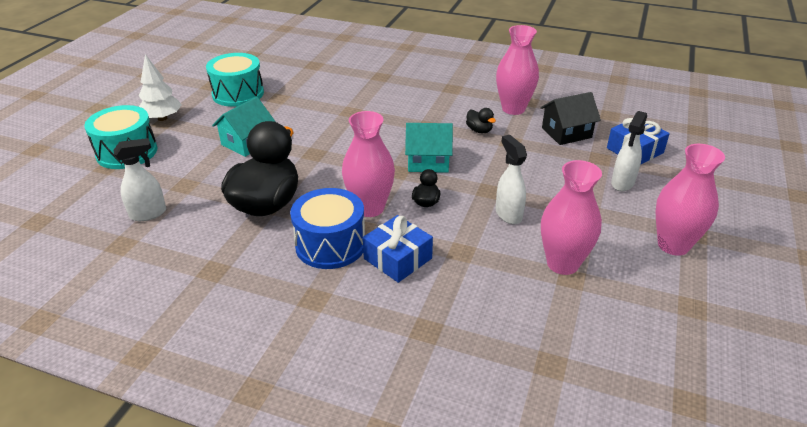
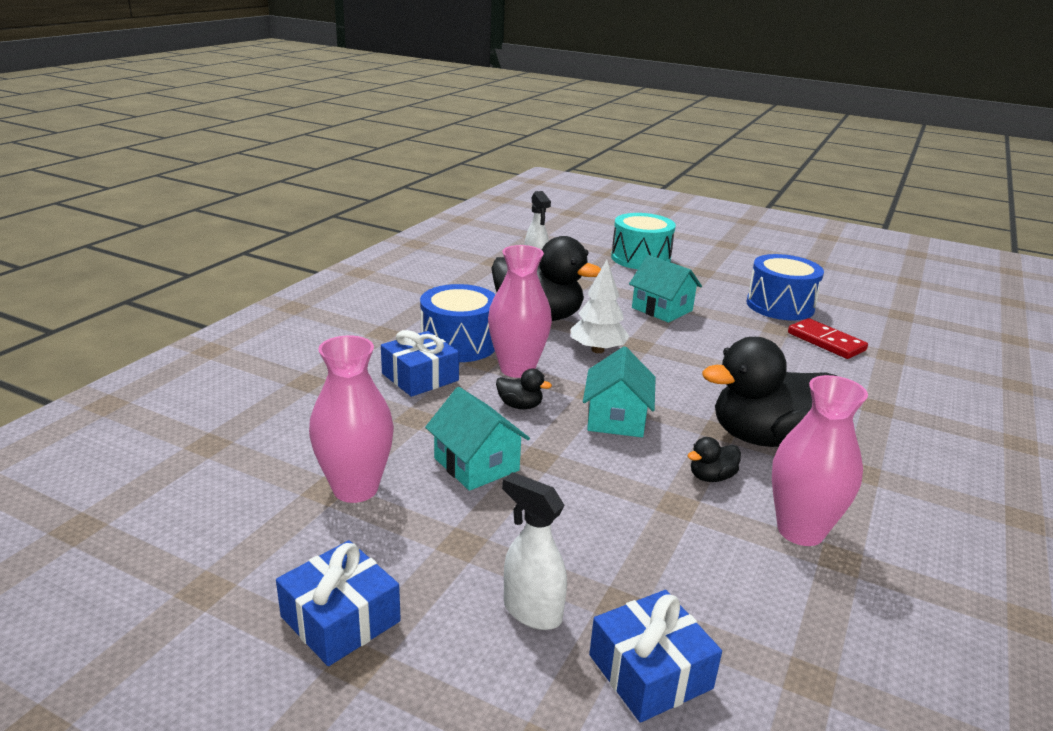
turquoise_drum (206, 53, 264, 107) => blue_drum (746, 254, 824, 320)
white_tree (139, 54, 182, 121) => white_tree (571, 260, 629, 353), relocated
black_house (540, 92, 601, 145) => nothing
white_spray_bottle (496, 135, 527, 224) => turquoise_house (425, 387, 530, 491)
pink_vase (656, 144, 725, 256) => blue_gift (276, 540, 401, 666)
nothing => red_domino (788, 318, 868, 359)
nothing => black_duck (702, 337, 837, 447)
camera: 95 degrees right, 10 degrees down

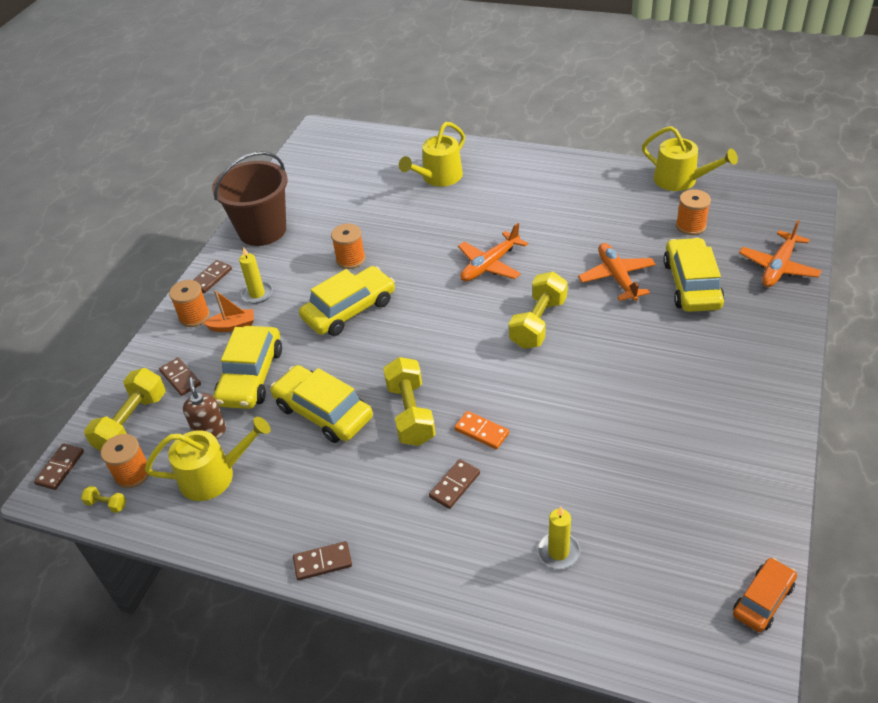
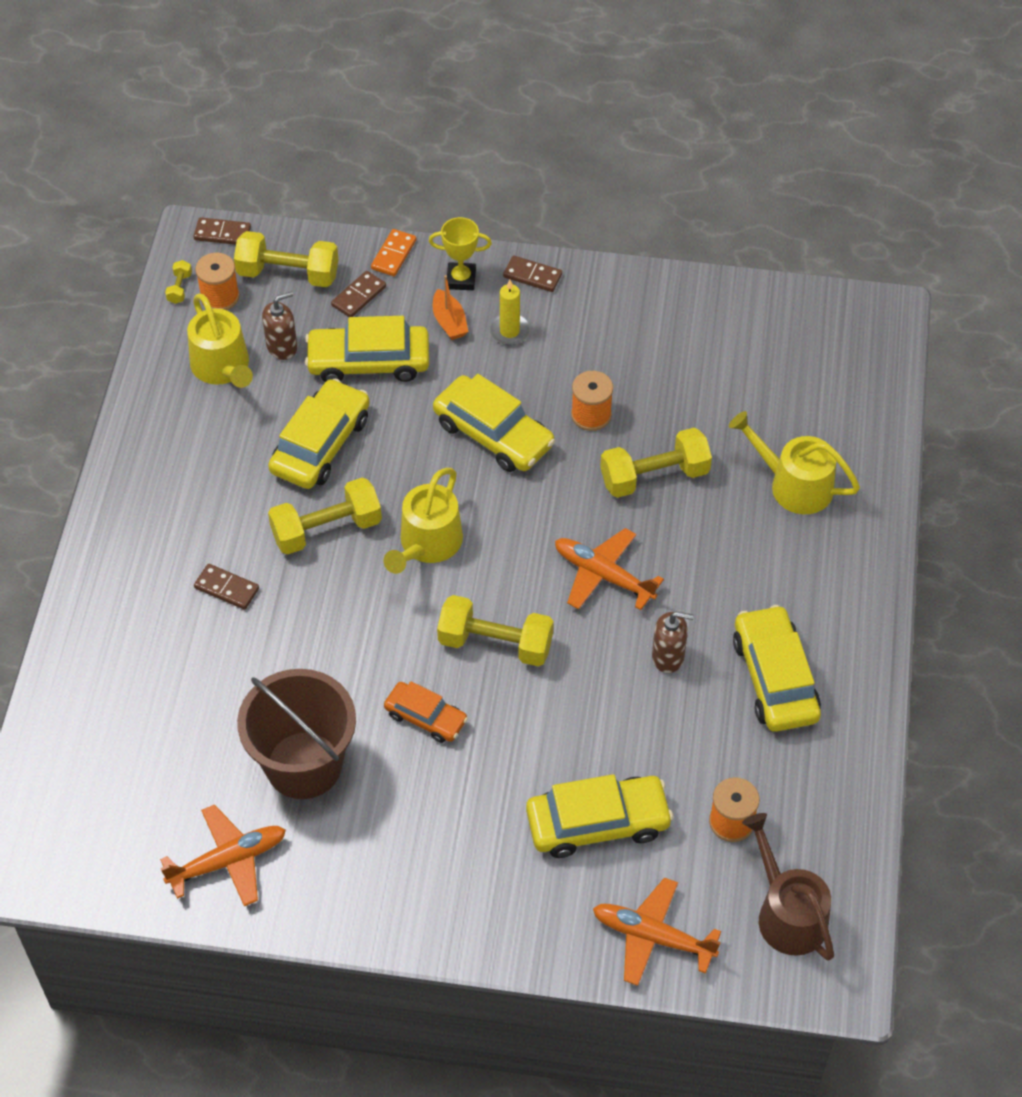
yellow_watering_can (642, 126, 738, 191) => yellow_watering_can (383, 468, 463, 574), relocated
brown_bucket (212, 151, 288, 246) => brown_bucket (237, 669, 356, 799), relocated
orange_plane (578, 243, 656, 301) => orange_plane (160, 805, 286, 906), relocated
orange_spool (169, 280, 210, 327) => yellow_trophy (429, 217, 492, 290)
orange_domino (454, 411, 509, 449) => orange_domino (371, 229, 416, 276), relocated
yellow_candle (537, 506, 580, 569) => nothing
brown_domino (293, 541, 352, 581) => nothing
orange_car (733, 558, 797, 632) => orange_car (384, 681, 468, 743), relocated
nothing => yellow_dumbbell (600, 428, 712, 498)
nothing => yellow_car (733, 605, 821, 732)
nothing => brown_soap_dispenser (652, 612, 694, 673)
nothing => brown_watering_can (742, 813, 834, 961)
camera: 75 degrees right, 10 degrees up

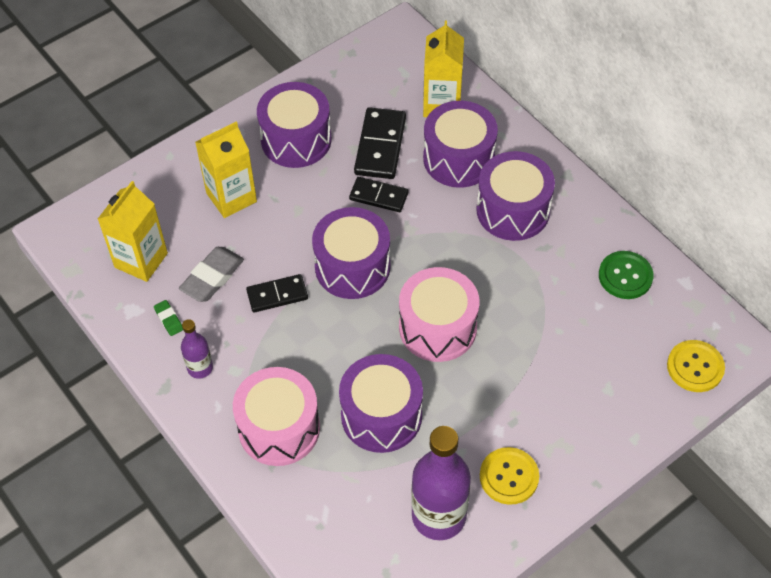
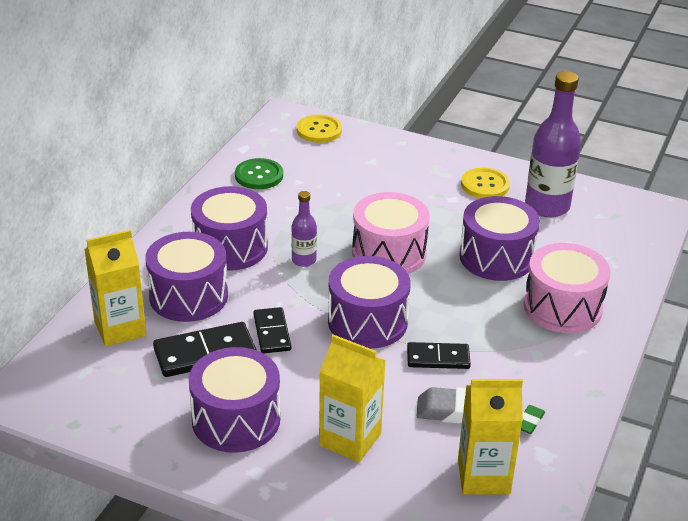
black_domino (246, 274, 308, 313) => black_domino (407, 342, 471, 369), 45 degrees counterclockwise
purple_bottle (181, 319, 213, 379) => purple_bottle (291, 191, 317, 267), relocated
camera: 120 degrees left, 20 degrees down

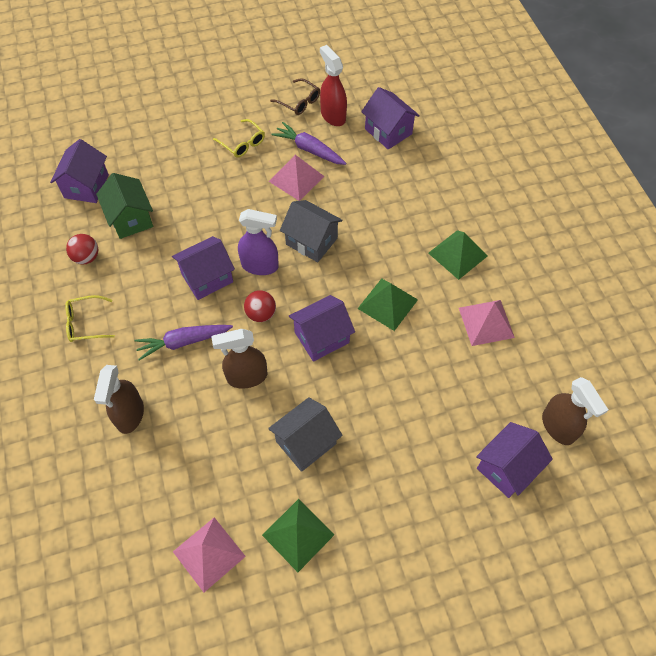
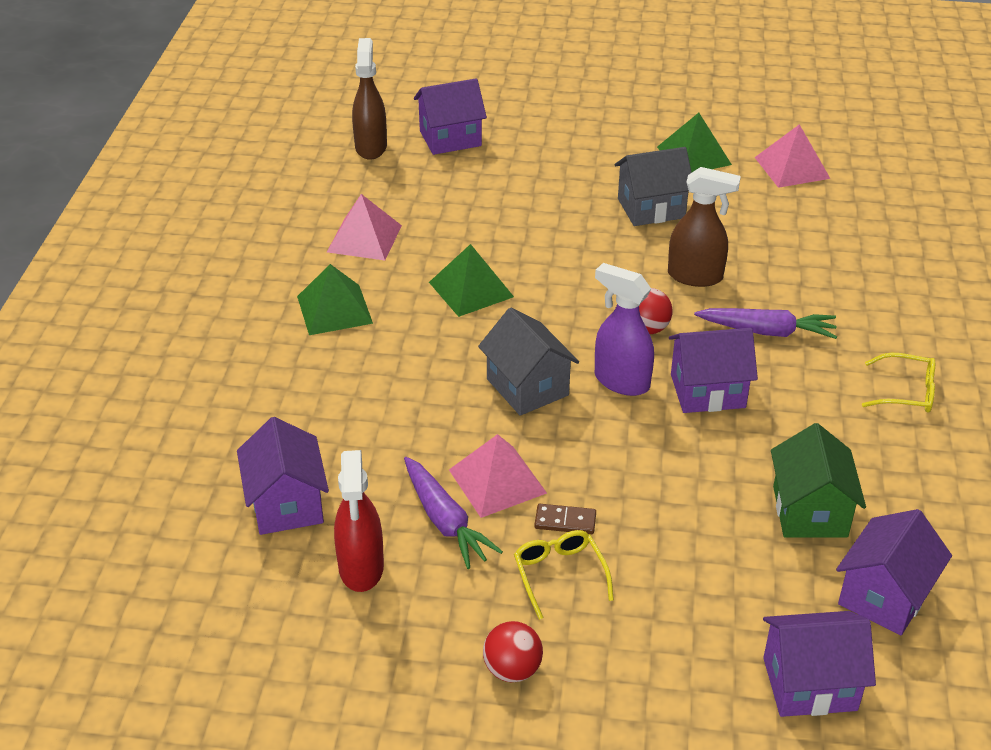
brown_glasses (270, 78, 320, 115) => nothing
red_ball (66, 234, 98, 264) => red_ball (483, 621, 543, 682), relocated
purple_house (289, 295, 355, 362) => purple_house (763, 611, 876, 717), relocated
brown_spray_bottle (94, 365, 144, 434) => nothing
nothing => brown_domino (535, 504, 596, 534)
camera: 155 degrees left, 20 degrees down

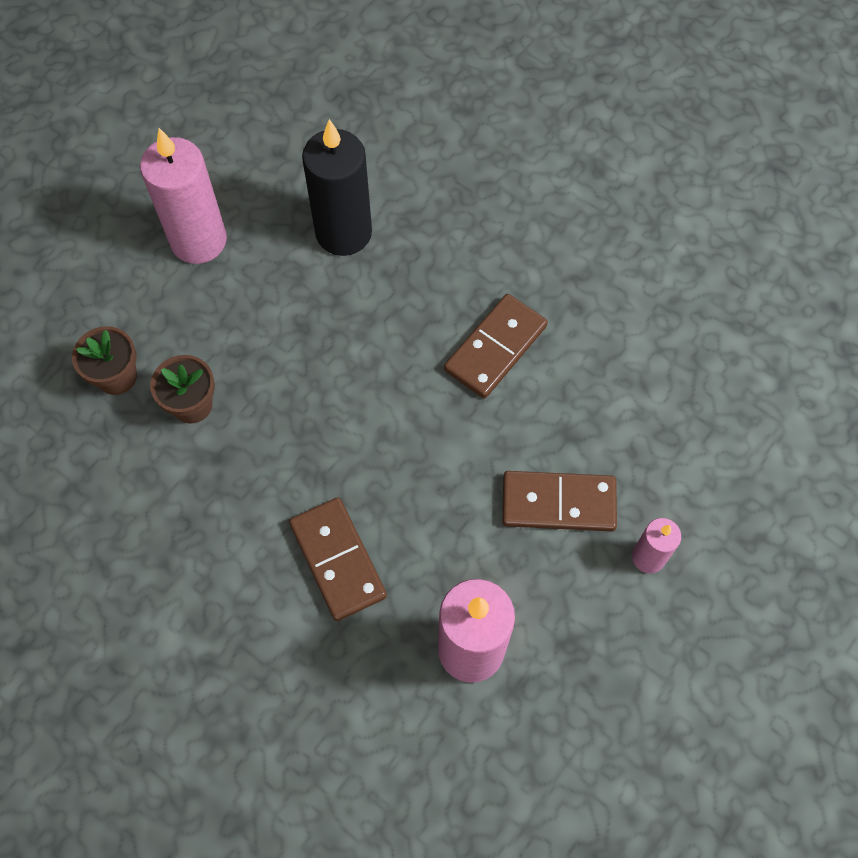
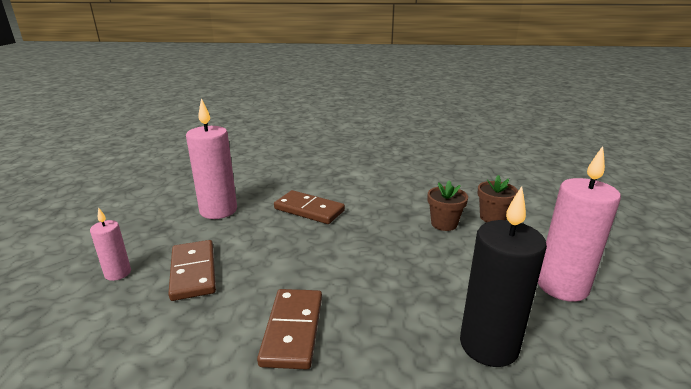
brown_domino (502, 471, 617, 531) => brown_domino (168, 240, 216, 301), 75 degrees counterclockwise
camera: 145 degrees right, 40 degrees down

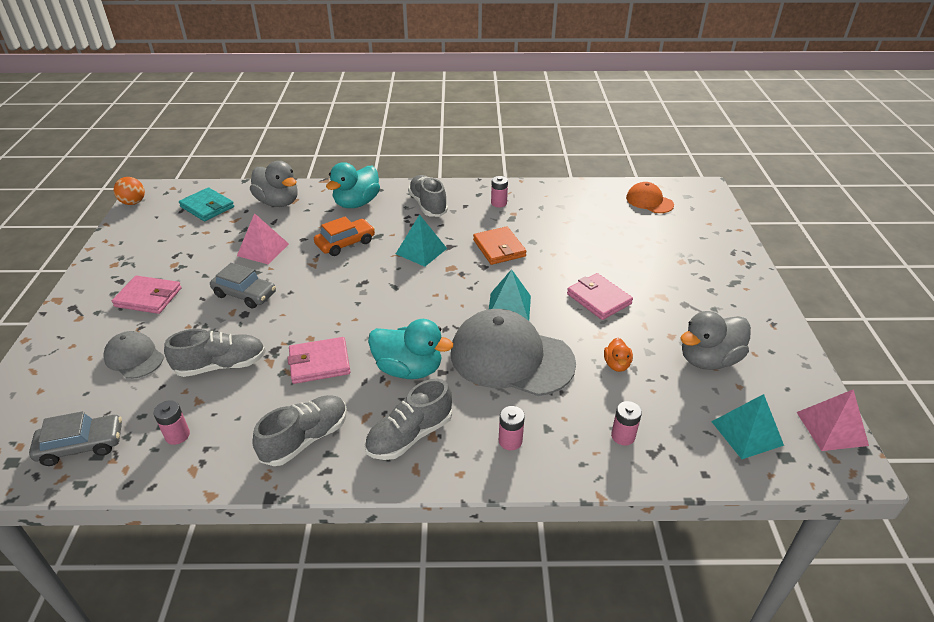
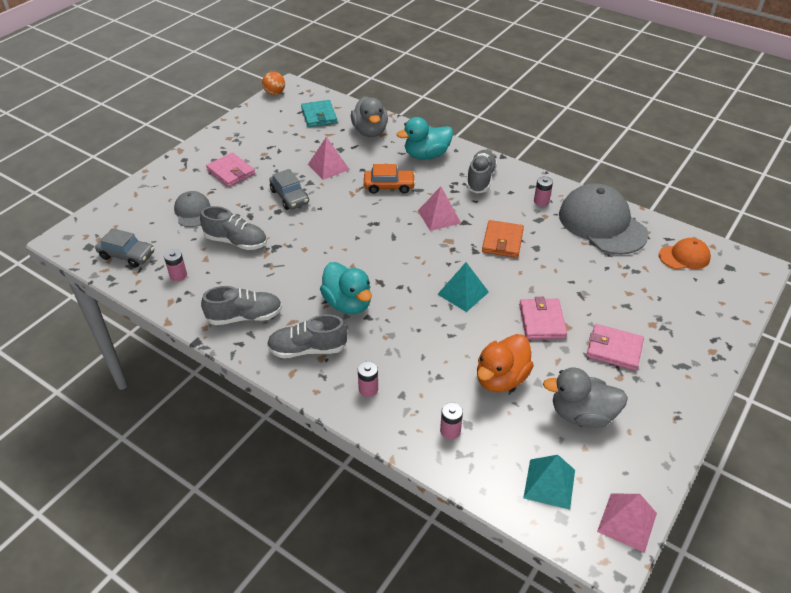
orange_cap (626, 182, 674, 213) => orange_cap (659, 238, 711, 269), 90 degrees clockwise
turquoise_pyramid (396, 214, 447, 267) => pink_pyramid (418, 186, 461, 231)
grey_cap (451, 309, 576, 396) => grey_cap (559, 183, 649, 255), relocated
pink_wallet (287, 337, 350, 384) => pink_wallet (586, 324, 644, 371), relocated
orange_duck (604, 338, 633, 372) => orange_duck (477, 334, 534, 392), x2.00
camera: 35 degrees right, 5 degrees up

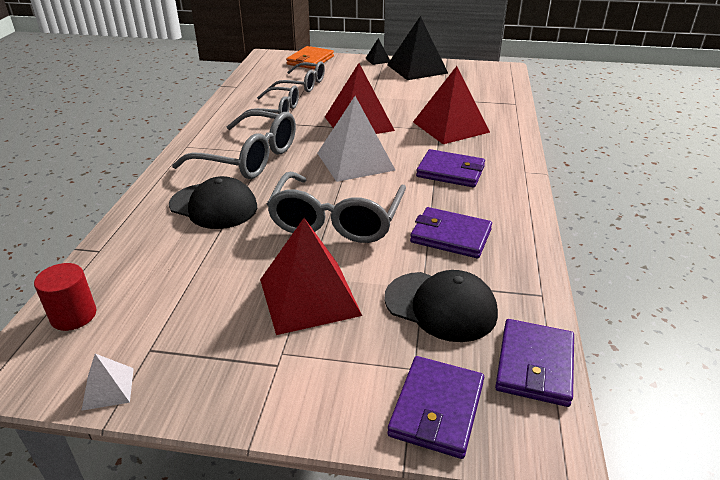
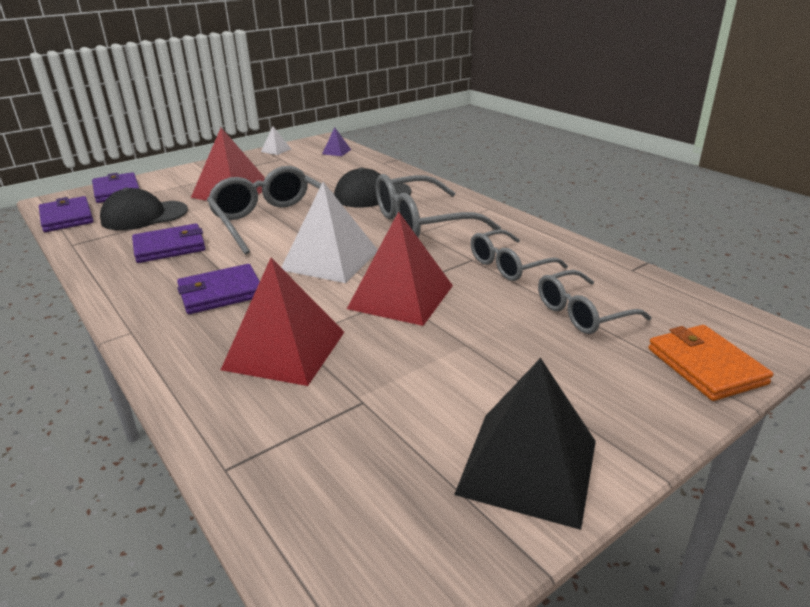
black_pyramid (365, 38, 390, 65) => nothing
red_cylinder (34, 263, 96, 331) => purple_pyramid (322, 127, 351, 156)
camera: 135 degrees right, 5 degrees down

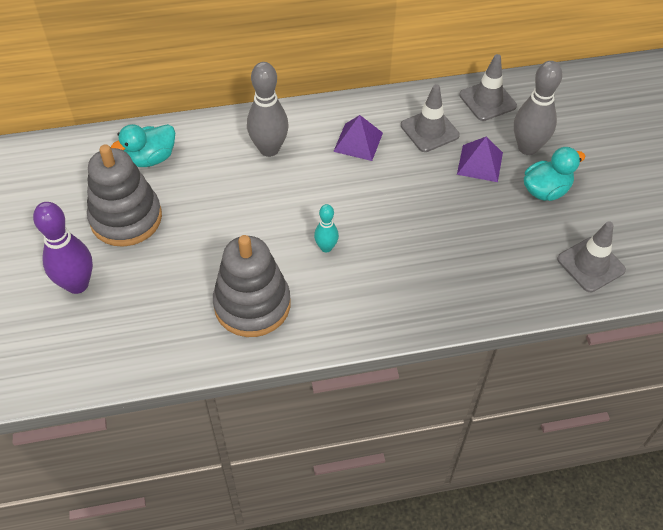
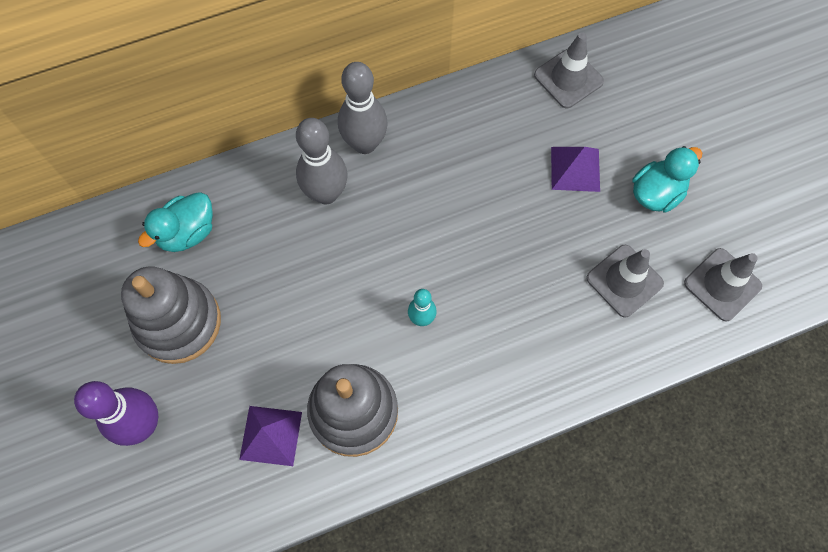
grey_bowling_pin (514, 61, 562, 155) => grey_bowling_pin (338, 62, 388, 154), relocated
grey_traffic_cone (401, 84, 460, 152) => grey_traffic_cone (586, 245, 664, 318), relocated
purple_pyramid (333, 115, 383, 161) => purple_pyramid (239, 406, 302, 466), relocated
camera: 10 degrees left, 15 degrees up

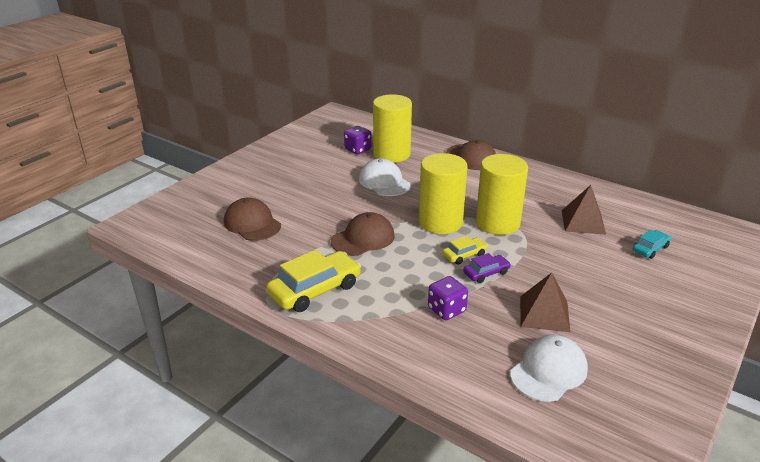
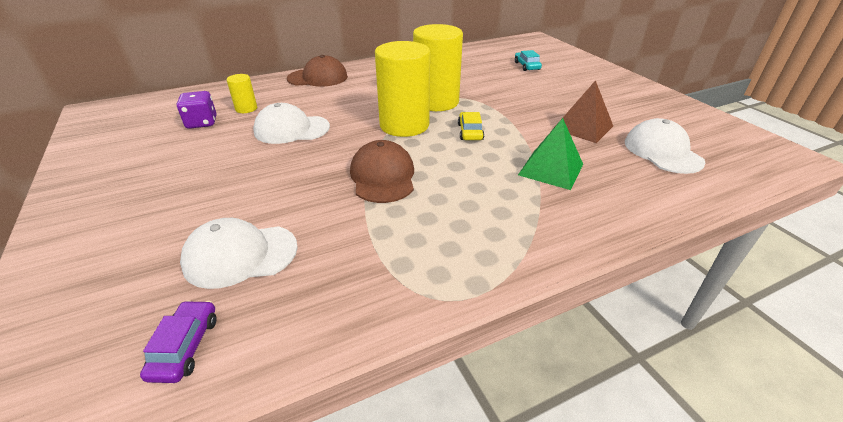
yellow_cylinder (373, 95, 412, 163) => yellow_cylinder (227, 74, 257, 113), x0.46
brown_pyramid (562, 185, 606, 235) => nothing
brown_cap (224, 197, 281, 241) => white_cap (180, 218, 298, 289)
yellow_car (266, 250, 361, 312) => nothing
purple_car (463, 253, 511, 283) => purple_car (140, 300, 216, 383), relocated
purple_dice (428, 276, 468, 320) => green_pyramid (518, 118, 583, 190)
camera: 60 degrees left, 5 degrees up

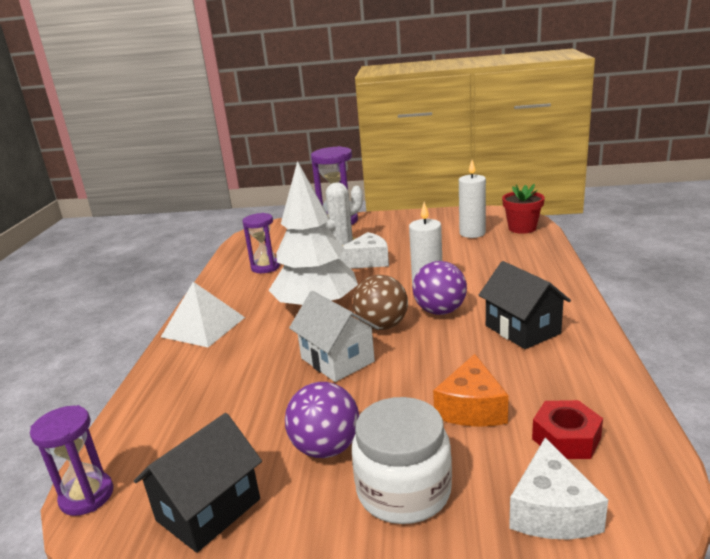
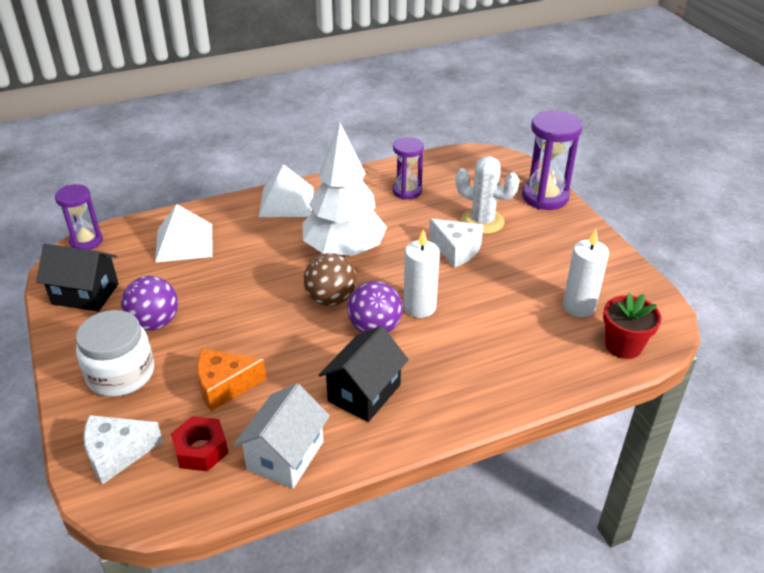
white_house (289, 291, 379, 382) => white_house (234, 383, 330, 489), relocated
nothing => white_pyramid (155, 204, 212, 263)
camera: 60 degrees right, 15 degrees up

